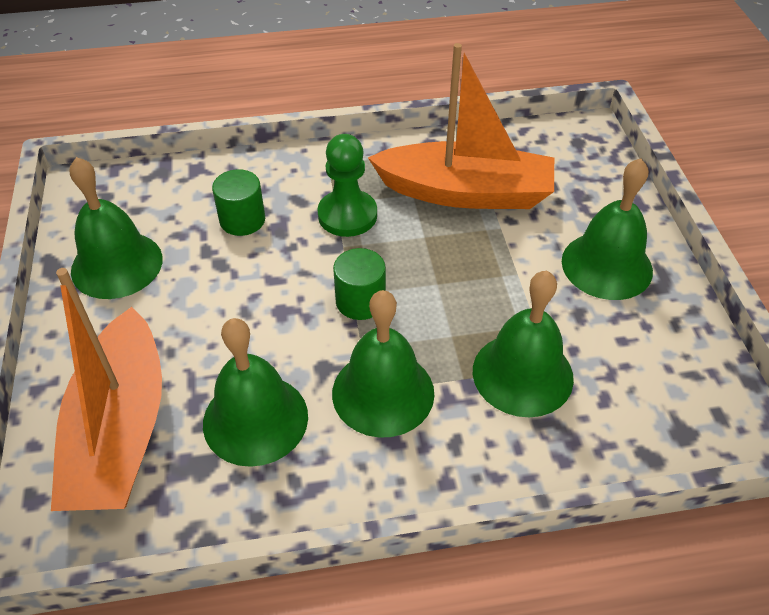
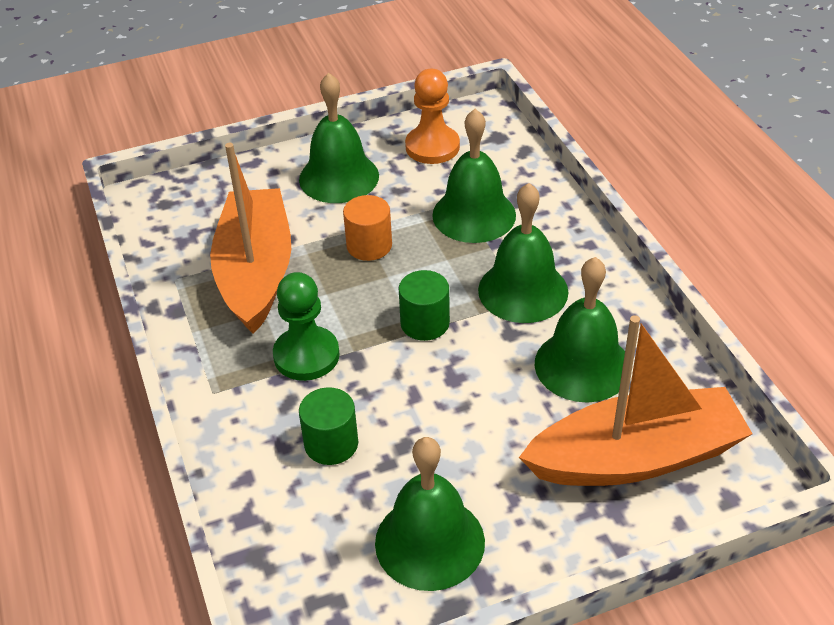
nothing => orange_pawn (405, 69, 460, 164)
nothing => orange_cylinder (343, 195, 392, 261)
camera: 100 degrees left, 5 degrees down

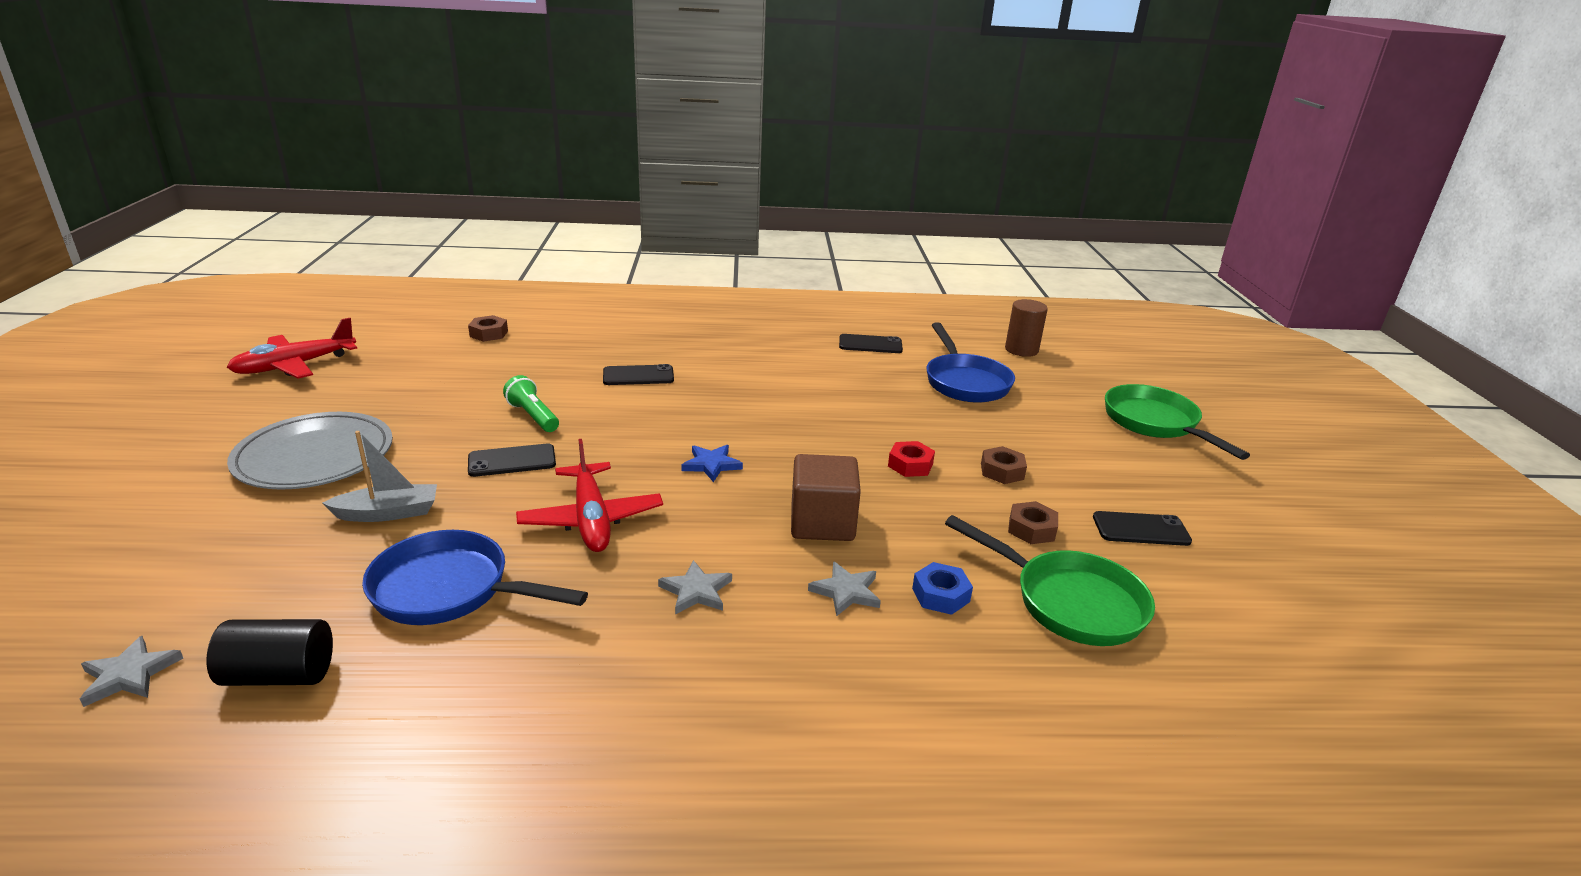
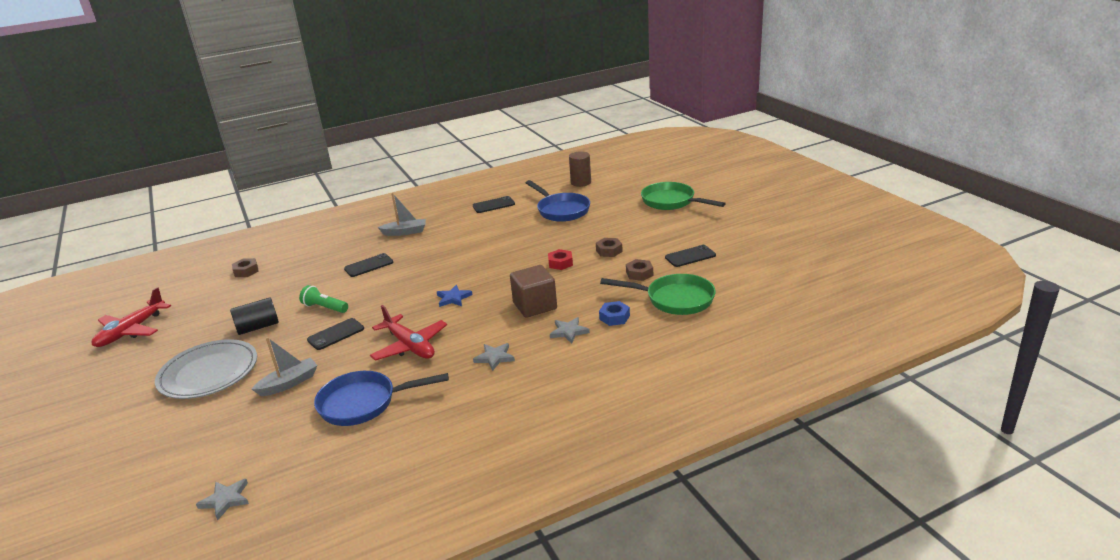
black_cylinder (206, 619, 333, 686) => black_cylinder (230, 298, 279, 335), relocated
nothing => grey_boat (377, 193, 426, 236)
camera: 20 degrees left, 0 degrees up

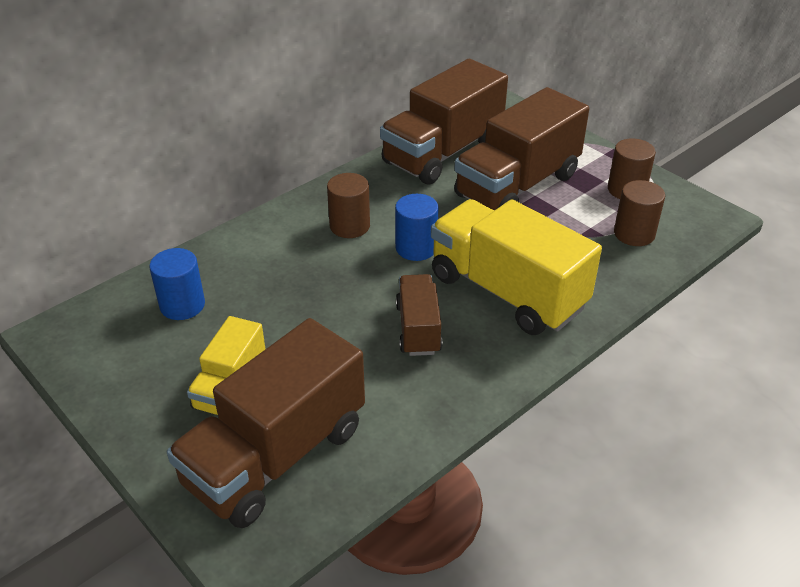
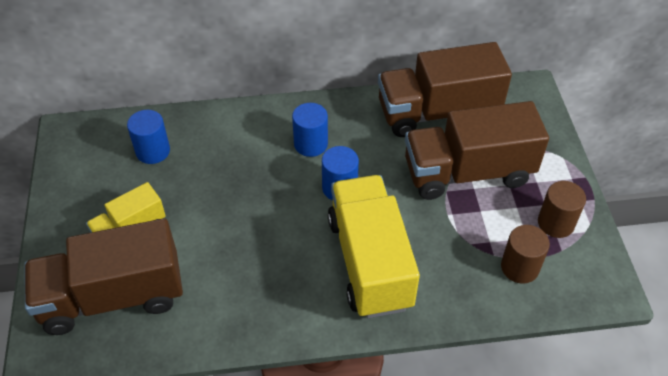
brown_cylinder (327, 173, 370, 238) => blue_cylinder (292, 103, 328, 157)
brown_truck (396, 274, 442, 356) => nothing
camera: 35 degrees right, 10 degrees up

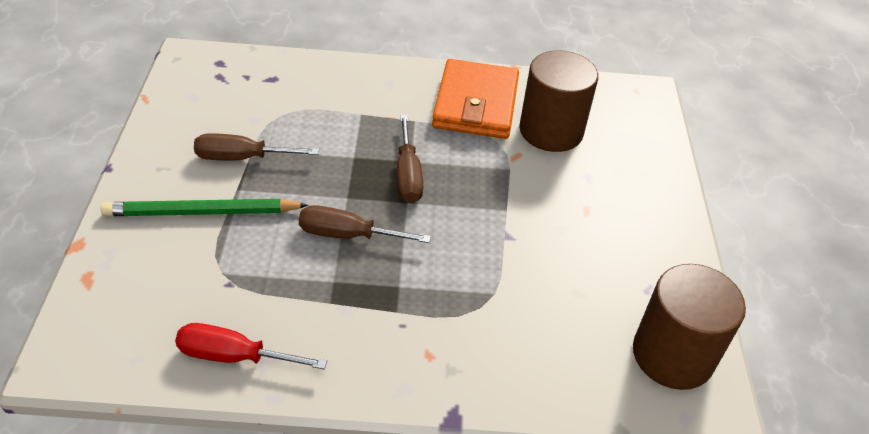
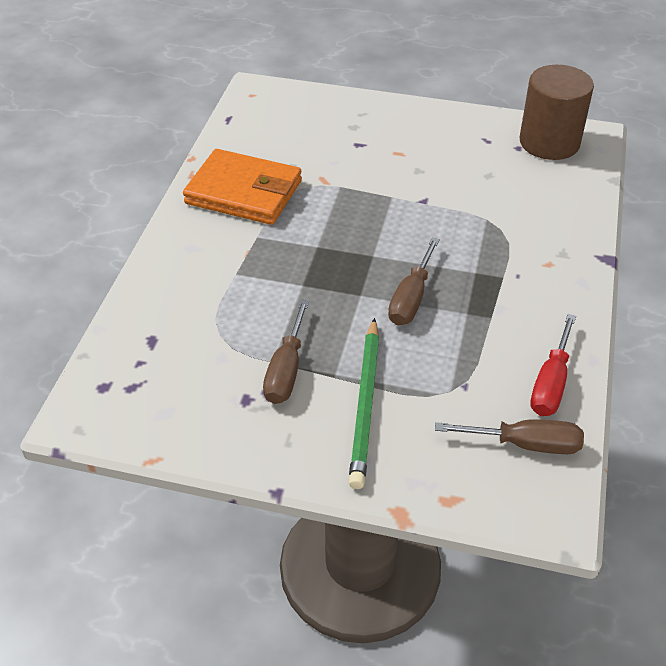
brown_cylinder (519, 50, 598, 152) => nothing
brown_screwdriver (397, 115, 423, 203) => brown_screwdriver (435, 420, 584, 454), relocated
camera: 75 degrees left, 0 degrees up

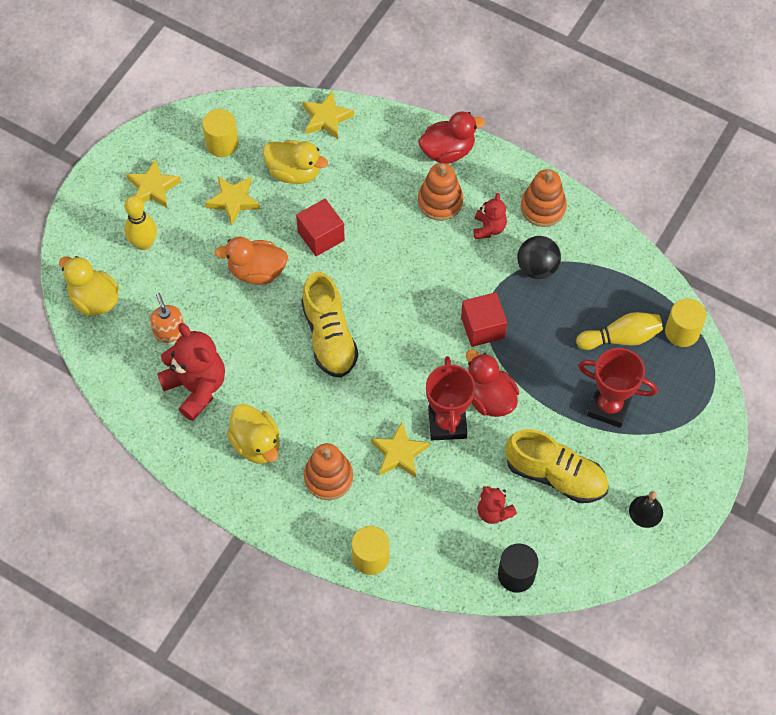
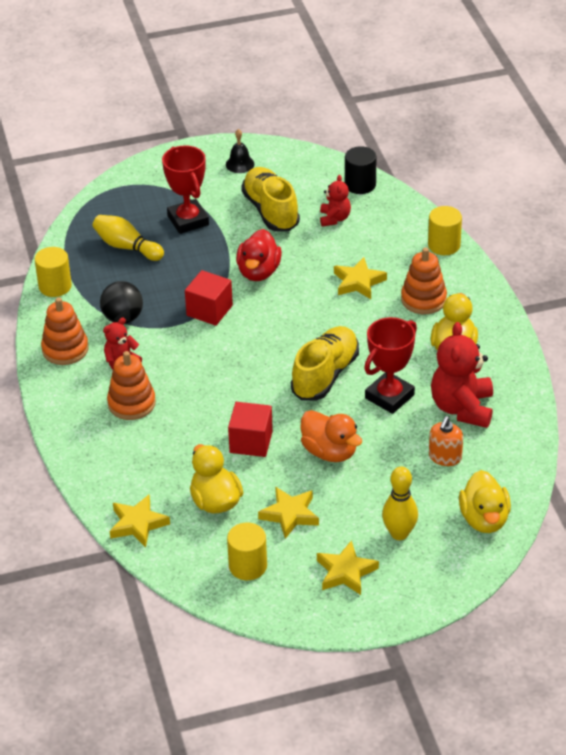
red_duck (418, 111, 485, 164) => nothing
yellow_cylinder (665, 298, 706, 347) => yellow_cylinder (35, 247, 72, 297), relocated
red_trophy (426, 356, 475, 440) => red_trophy (364, 317, 417, 414), relocated
camera: 135 degrees left, 20 degrees down

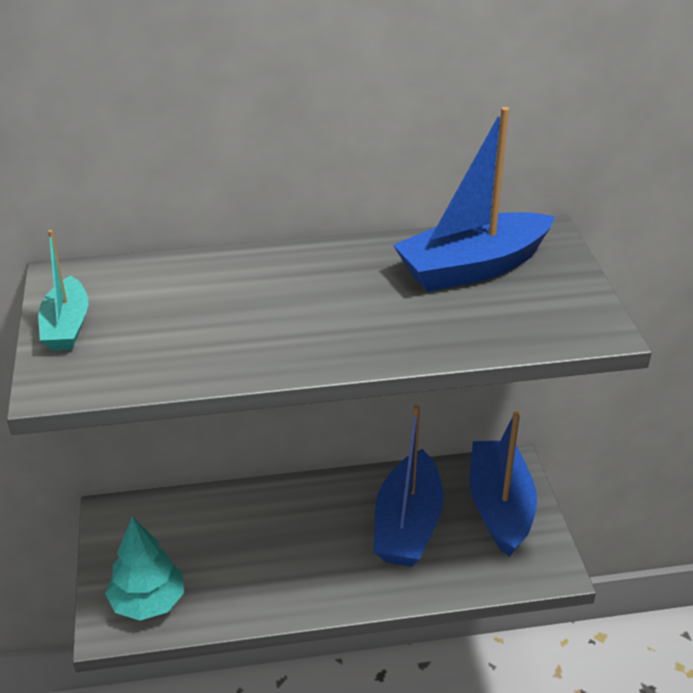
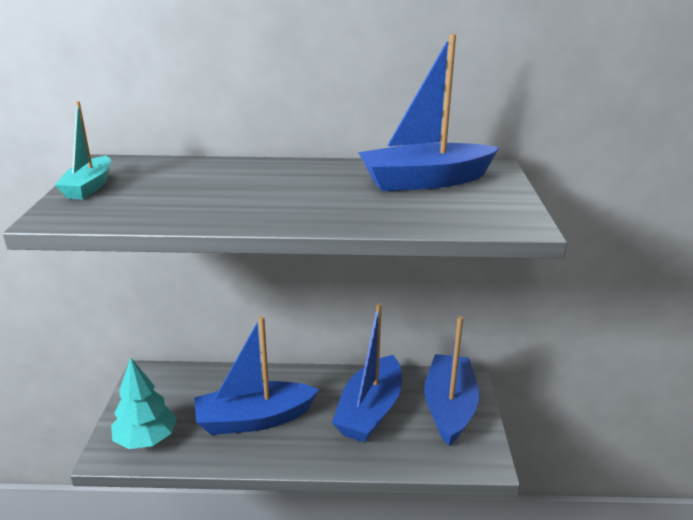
nothing => blue_boat (194, 316, 319, 435)
camera: 10 degrees right, 10 degrees down

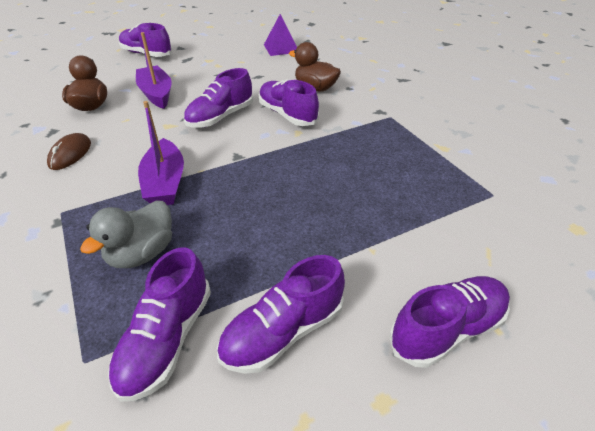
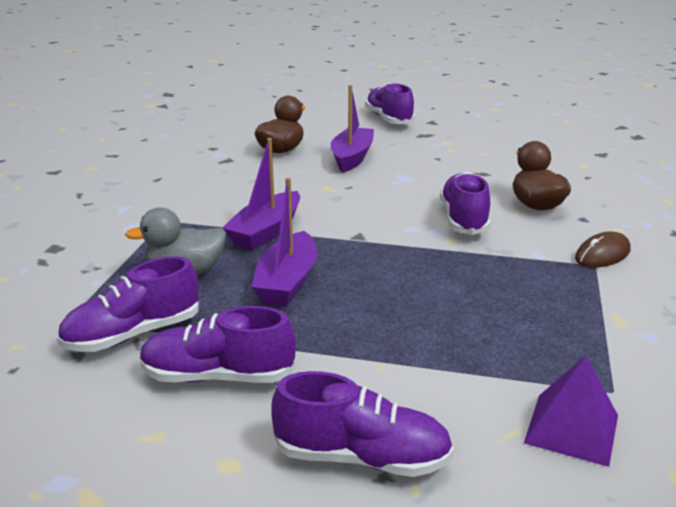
purple_pyramid (264, 14, 297, 56) => purple_pyramid (524, 355, 618, 467), relocated
purple_shoe (183, 68, 253, 128) => nothing
brown_mouse (47, 133, 91, 170) => brown_mouse (575, 231, 630, 268), relocated
nothing => purple_boat (251, 178, 317, 307)
camera: 40 degrees right, 15 degrees down

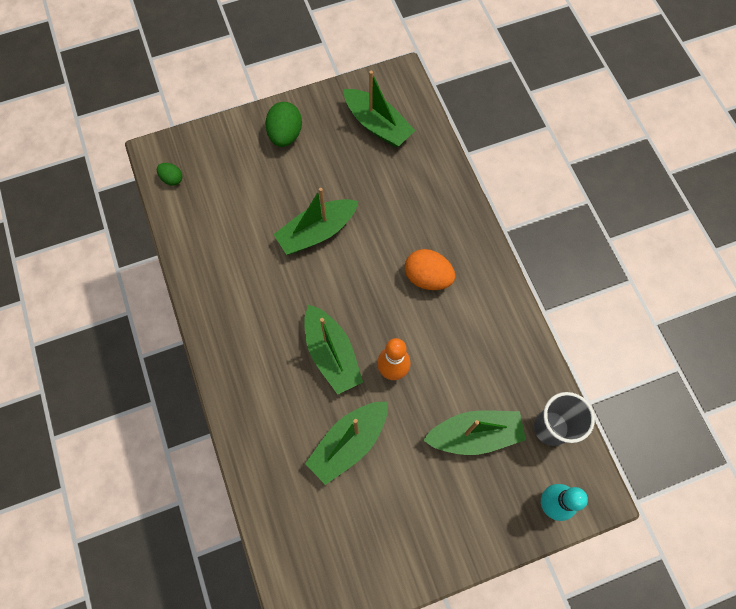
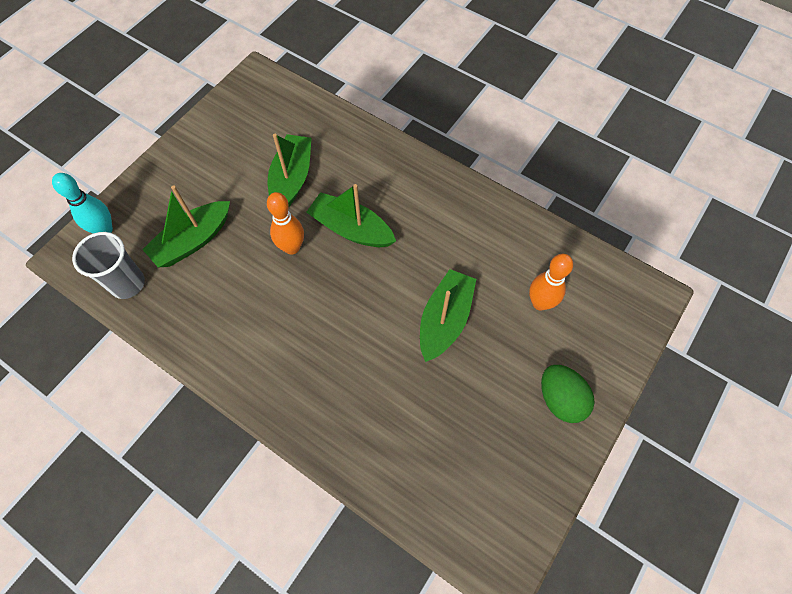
green_boat (344, 71, 415, 147) => nothing
green_egg (157, 163, 182, 186) => nothing
orange_egg (405, 249, 455, 290) => nothing
nothing => orange_bowling_pin (529, 254, 573, 311)
camera: 145 degrees right, 5 degrees down

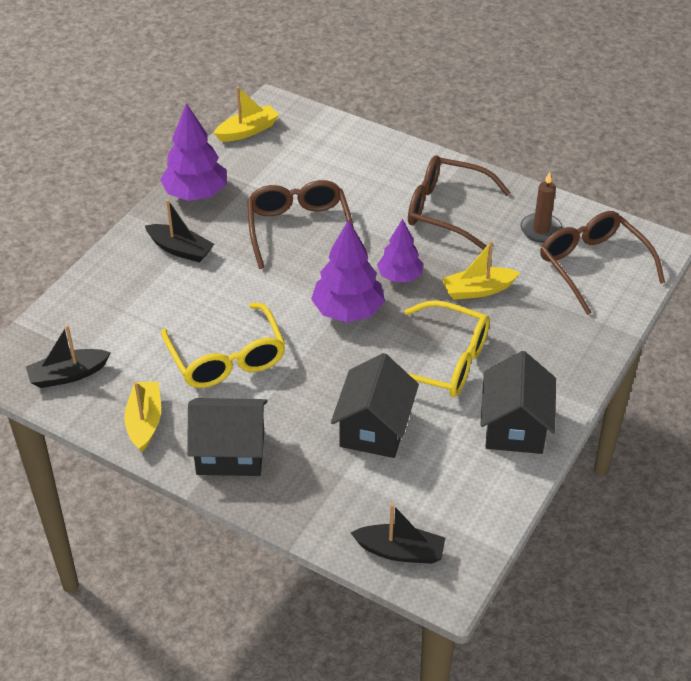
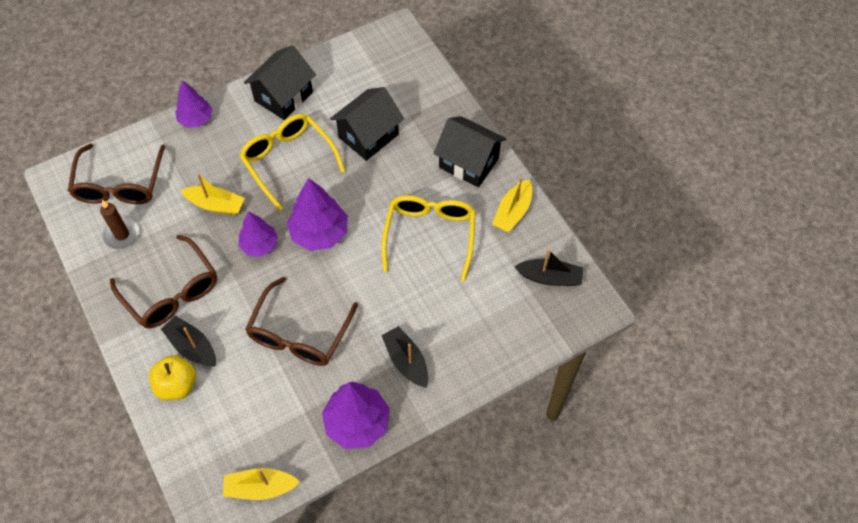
black_boat (351, 503, 445, 564) => black_boat (161, 316, 216, 366), relocated
nothing => purple_tree (175, 81, 212, 128)
nothing => yellow_apple (149, 355, 196, 400)
camera: 150 degrees left, 15 degrees up

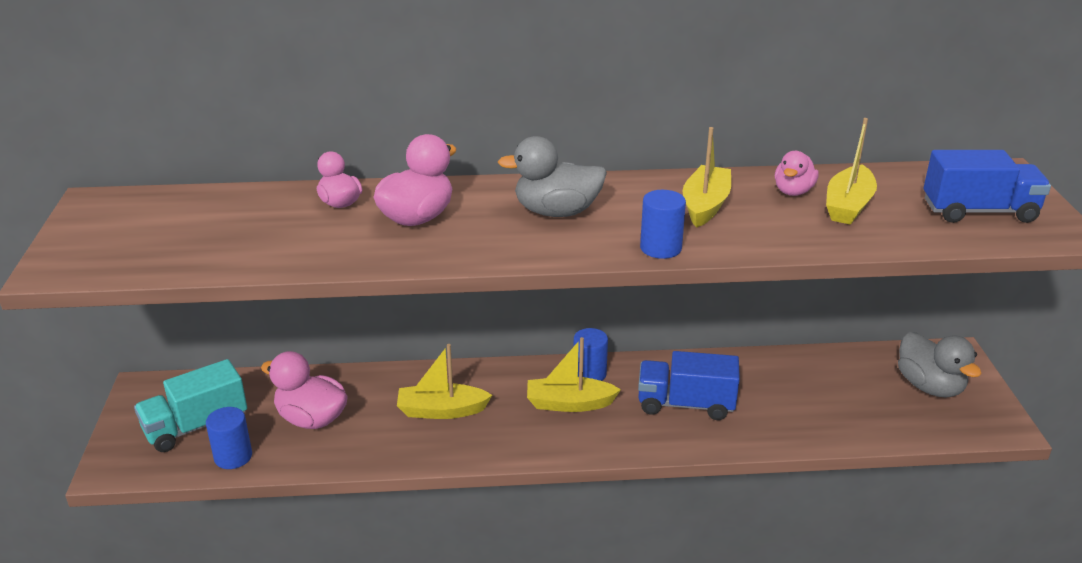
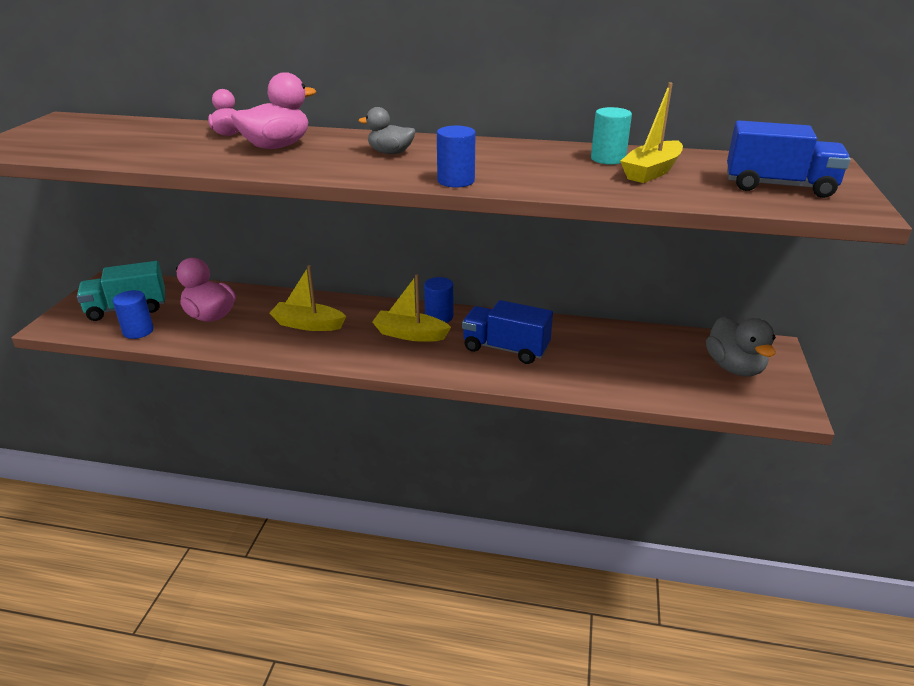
yellow_boat (683, 127, 731, 228) => nothing
grey_duck (498, 136, 607, 217) => grey_duck (359, 107, 415, 154), x0.63
pink_duck (775, 151, 819, 196) => turquoise_cylinder (591, 107, 632, 165)
camera: 15 degrees right, 0 degrees up

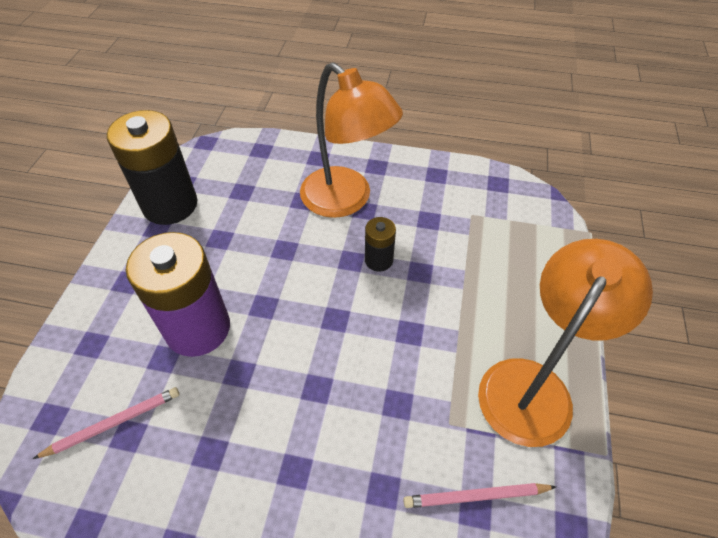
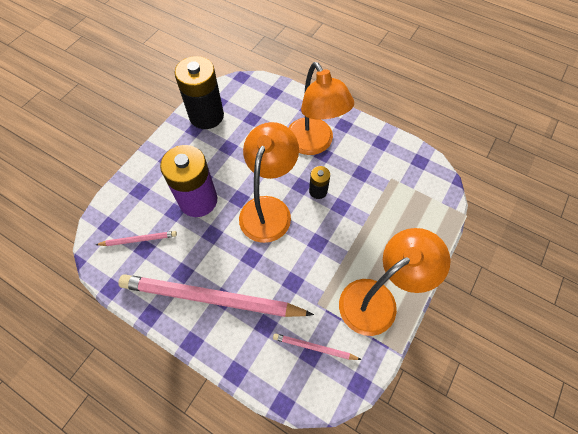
nothing => orange_lamp (239, 122, 299, 243)
nothing => pink_pencil (118, 274, 314, 317)
camera: 20 degrees right, 10 degrees up

